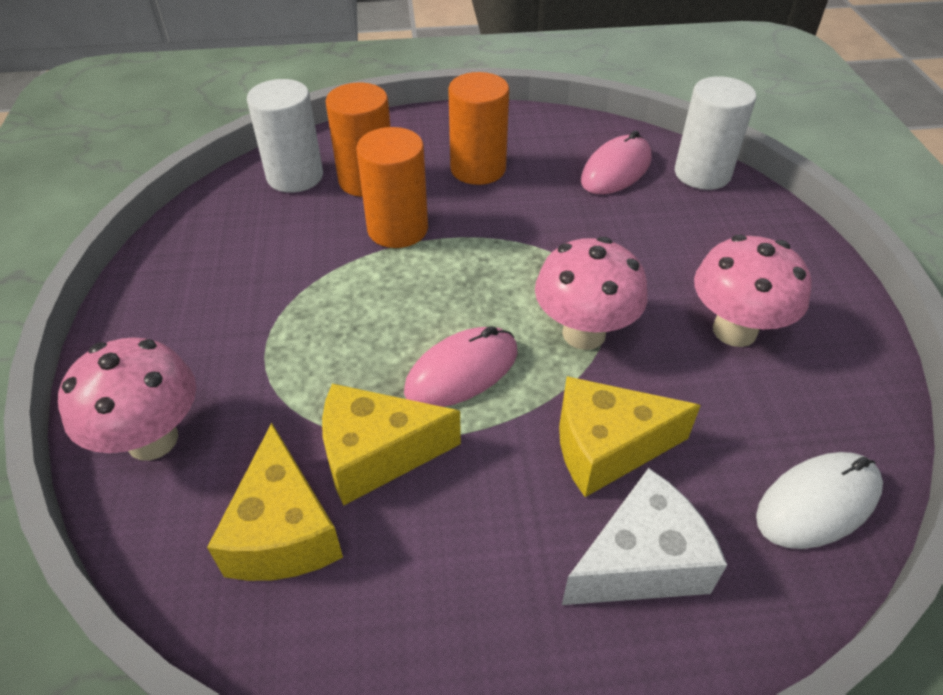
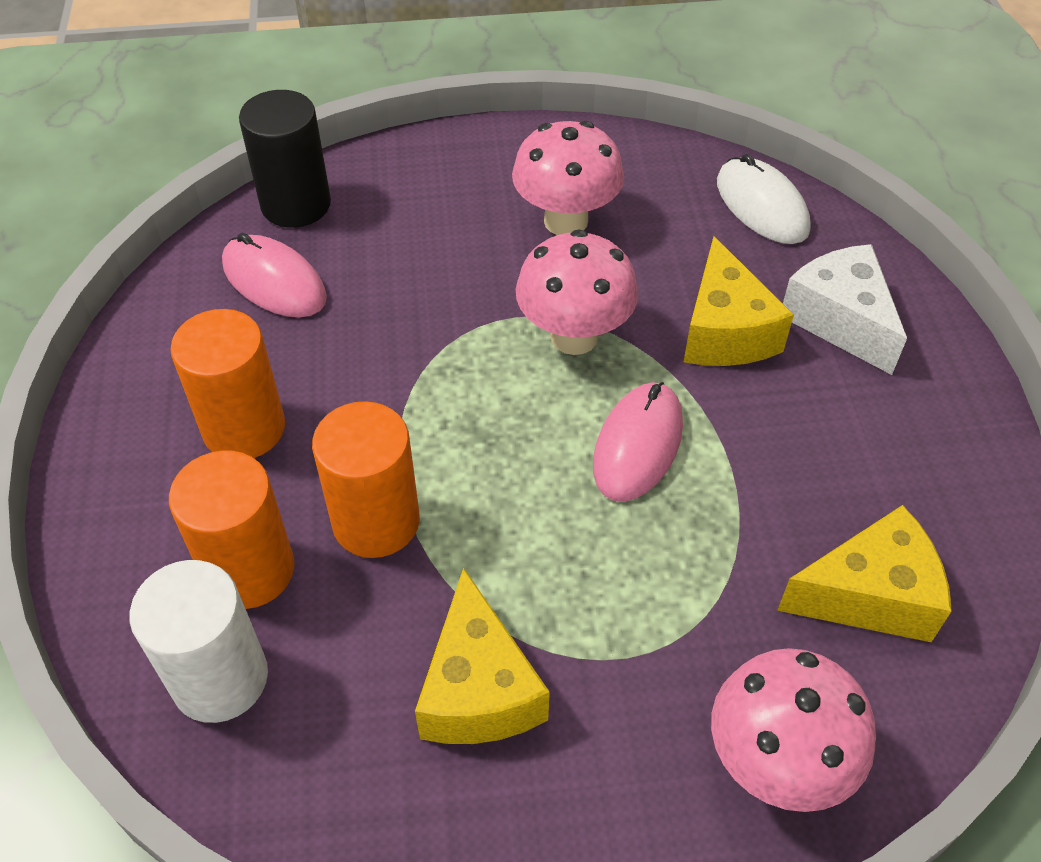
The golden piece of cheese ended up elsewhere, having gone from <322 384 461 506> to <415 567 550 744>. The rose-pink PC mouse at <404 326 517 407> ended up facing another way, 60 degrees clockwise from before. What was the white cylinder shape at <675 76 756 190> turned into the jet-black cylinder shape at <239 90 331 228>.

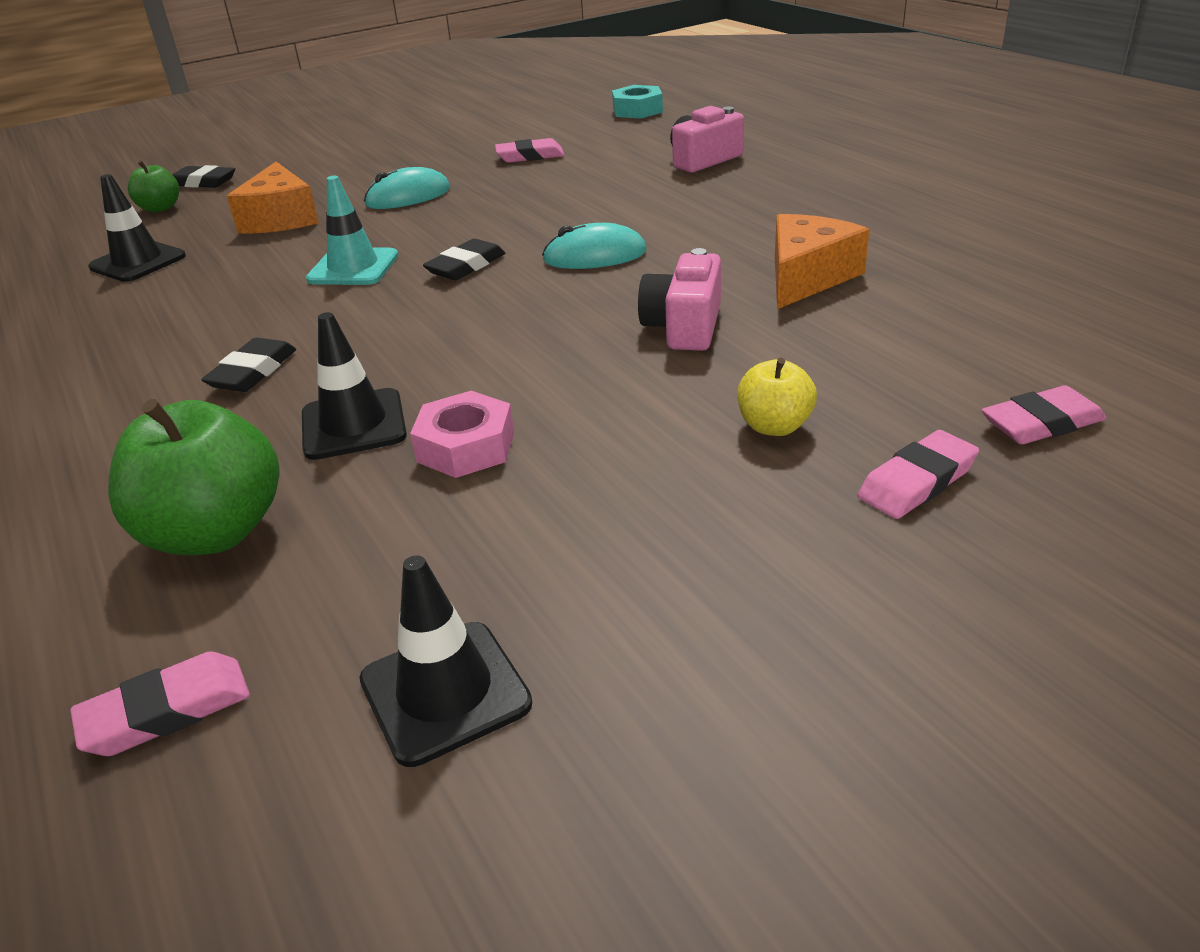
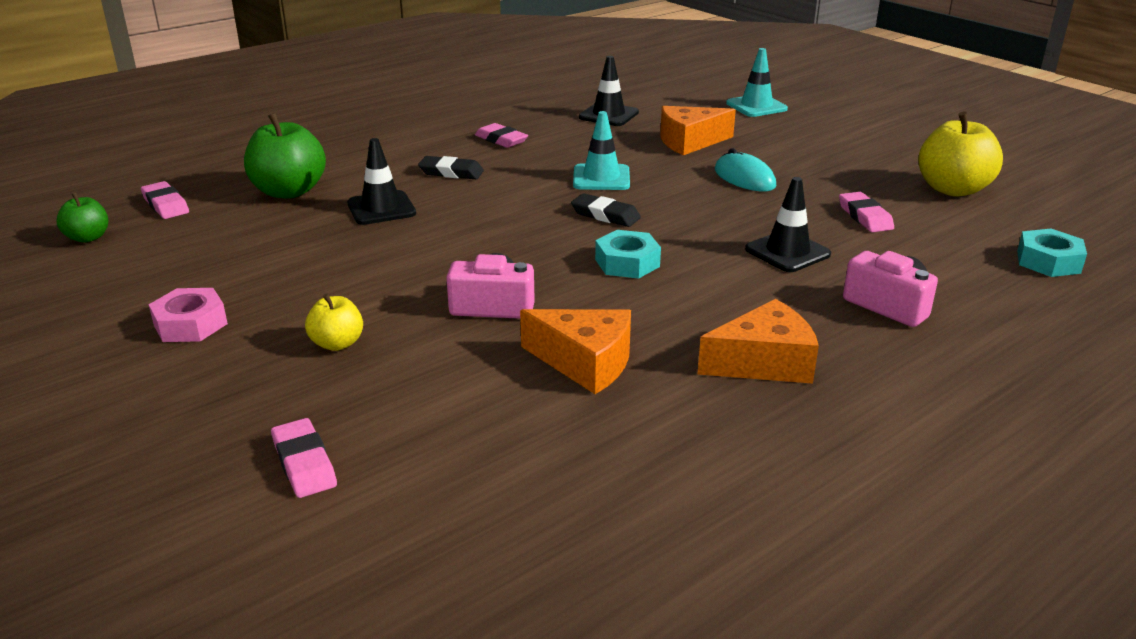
The leaf-green apple fruit ended up elsewhere, having gone from <128 160 179 212> to <57 193 108 243>. Where the jet-black eraser stood at <172 165 235 188>, the teal traffic cone came to stand at <726 48 788 117>. The jet-black traffic cone ended up elsewhere, having gone from <359 555 532 767> to <745 177 831 272>. The rose-pink nut ended up elsewhere, having gone from <410 391 514 478> to <149 288 228 342>. Where the teal PC mouse stood at <542 223 647 269>, the teal nut came to stand at <595 230 661 279>. The rose-pink eraser ended up elsewhere, having gone from <858 430 979 519> to <475 123 528 148>. The second view gained the orange-coloured piece of cheese at <698 299 819 384>. The second view gained the golden apple fruit at <918 111 1003 197>.

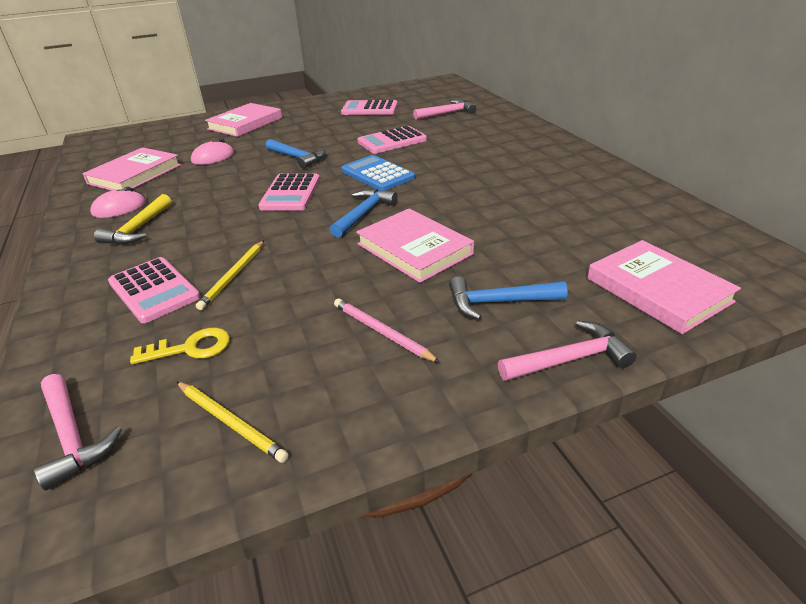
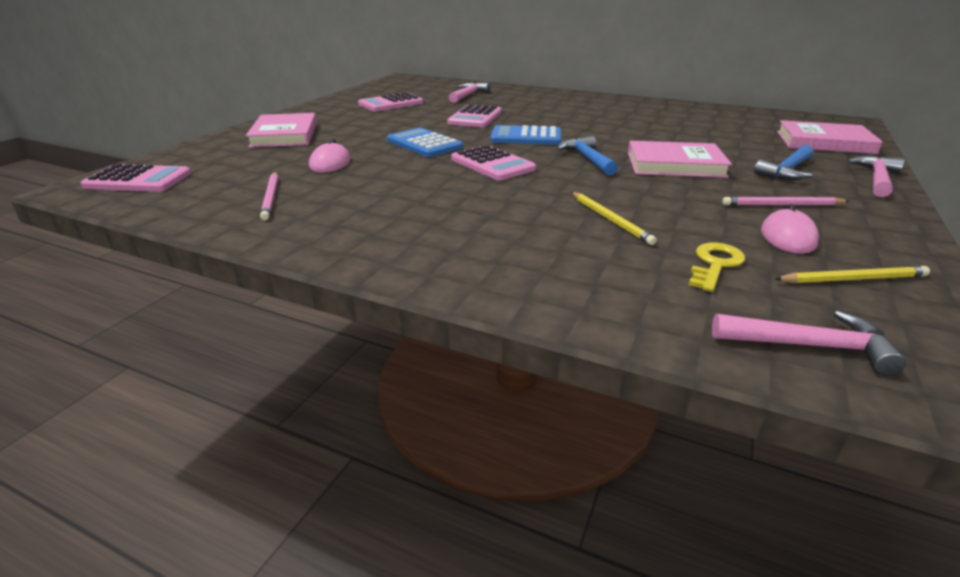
Where the rose-pink book stood at <82 147 181 191>, the rose-pink wooden pencil came to stand at <260 172 278 220>. The rose-pink PC mouse ended up elsewhere, having gone from <90 187 146 218> to <761 204 819 254>. The second view lost the golden hammer at <94 194 172 245>. The rose-pink adding machine ended up elsewhere, having gone from <108 257 201 323> to <81 164 191 192>. Where the royal blue hammer stood at <266 139 325 169>, the royal blue adding machine came to stand at <387 128 463 157>.

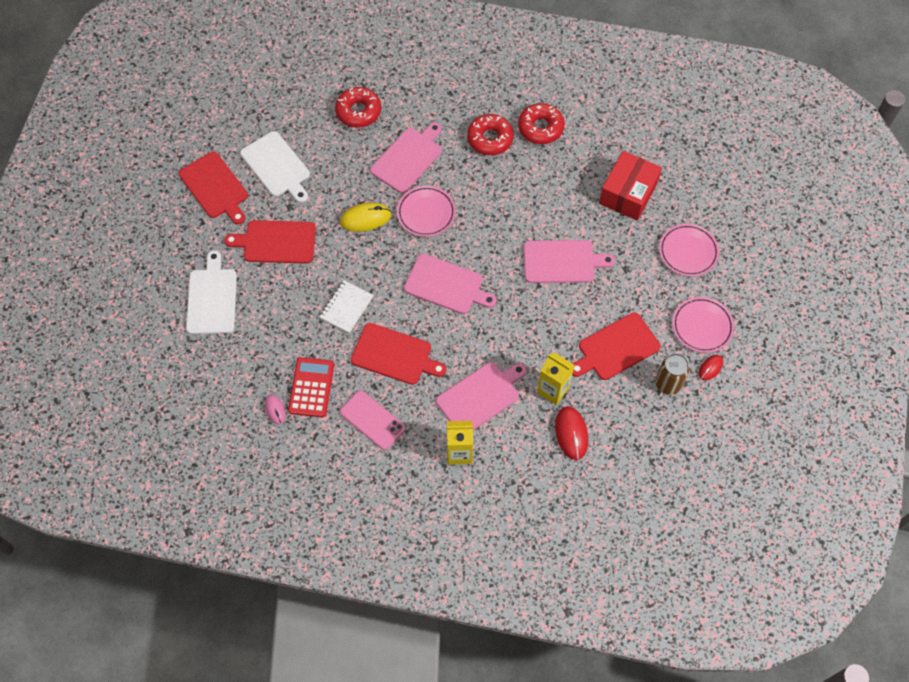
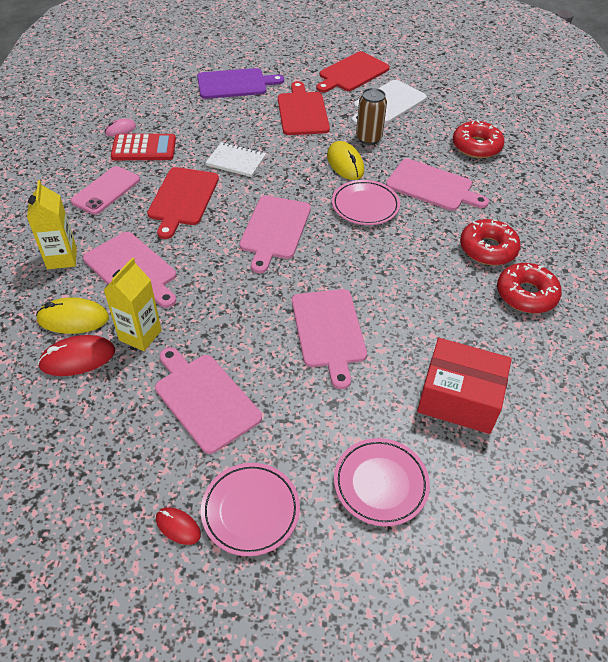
What was the white chopping board at <186 250 237 334> turned into the royal purple chopping board at <197 68 284 99>. What was the scarlet chopping board at <572 312 661 380> turned into the rose-pink chopping board at <155 347 262 454>. The dark brown soda can ended up elsewhere, having gone from <655 353 690 395> to <356 88 387 145>. The second view gained the golden PC mouse at <36 297 109 334>.

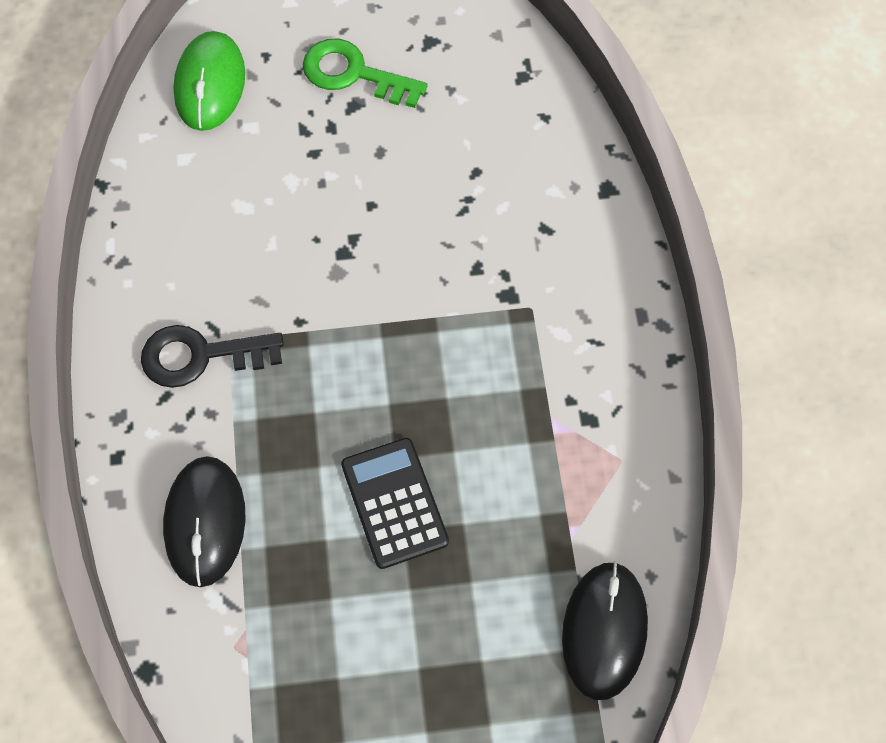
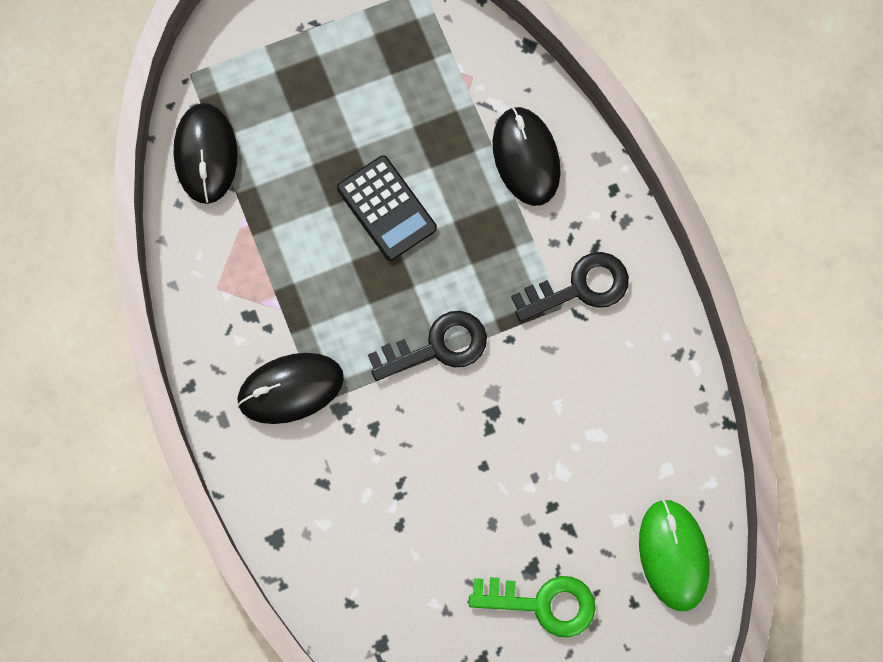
The second view gained the jet-black PC mouse at <237 353 344 424>. The second view gained the jet-black key at <368 311 487 381>.

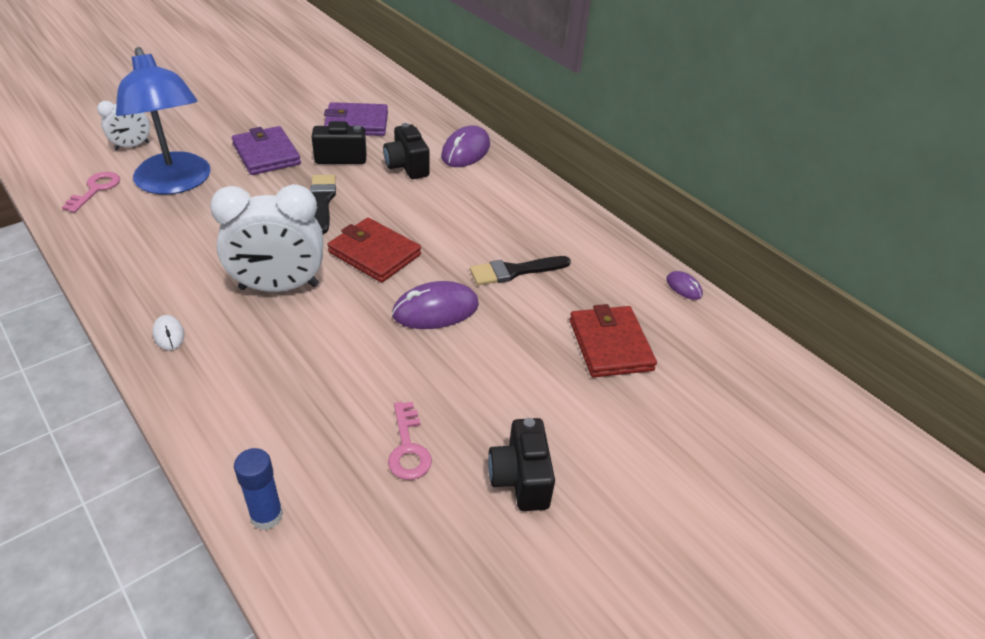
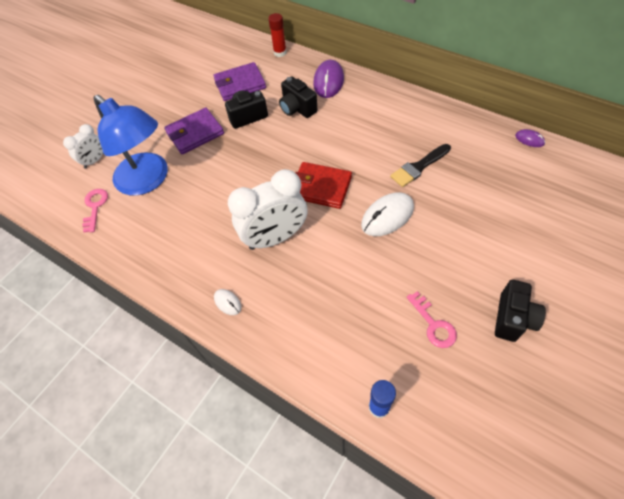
The royal purple wallet at <232 126 301 175> ended up facing another way, 75 degrees counterclockwise from before. The second view lost the jet-black paint brush at <310 175 336 234>. What was the royal purple PC mouse at <392 281 479 329> turned into the white PC mouse at <361 192 414 236>. The jet-black photo camera at <488 418 555 511> ended up facing another way, 135 degrees counterclockwise from before. The second view lost the scarlet wallet at <570 304 657 377>. The second view gained the scarlet glue stick at <268 13 287 57>.

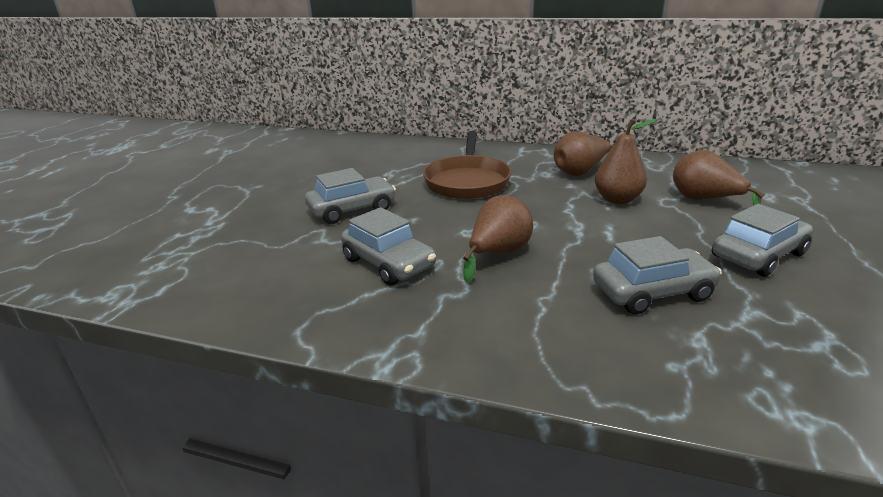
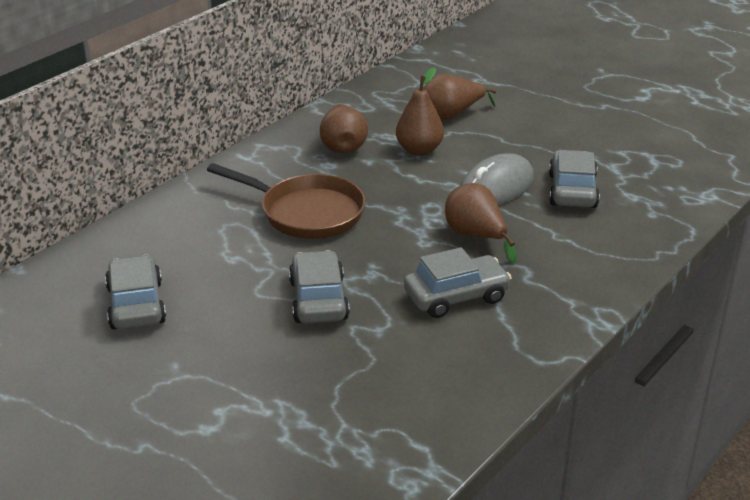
The ash-grey toy car ended up elsewhere, having gone from <712 204 813 277> to <105 255 166 330>. The second view gained the ash-grey PC mouse at <460 153 534 205>.

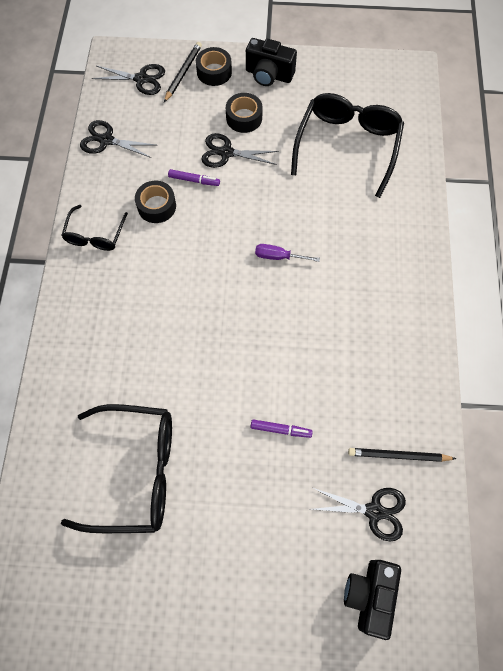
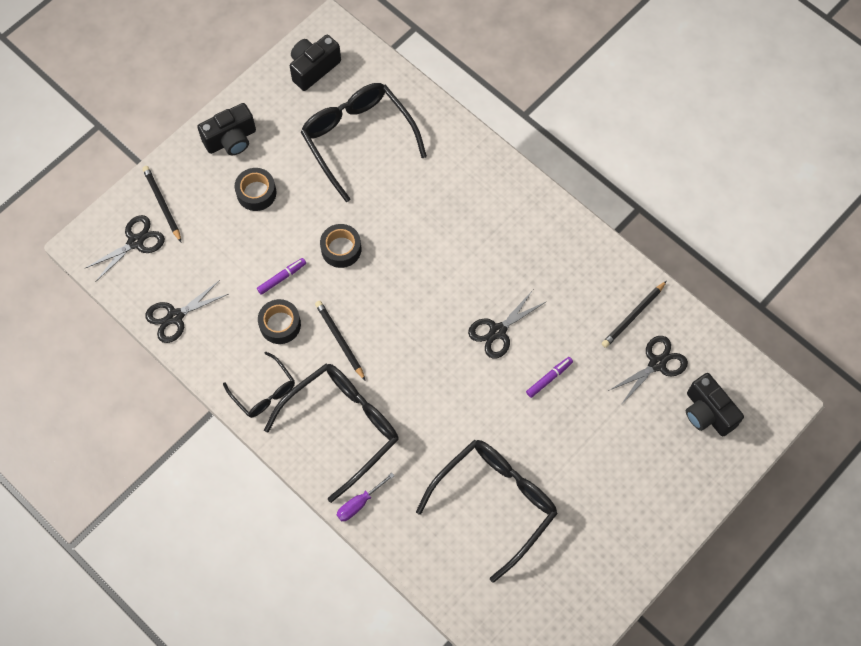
The jet-black roll of tape ended up elsewhere, having gone from <196 47 232 86> to <320 224 361 268>. The jet-black scissors ended up elsewhere, having gone from <201 133 279 168> to <468 290 545 359>. The royal purple flat screwdriver ended up elsewhere, having gone from <255 244 320 262> to <337 473 394 521>. The second view gained the jet-black eyeglasses at <264 364 398 503>. The second view gained the jet-black photo camera at <290 35 341 91>. The second view gained the jet-black wooden pencil at <315 301 365 380>.

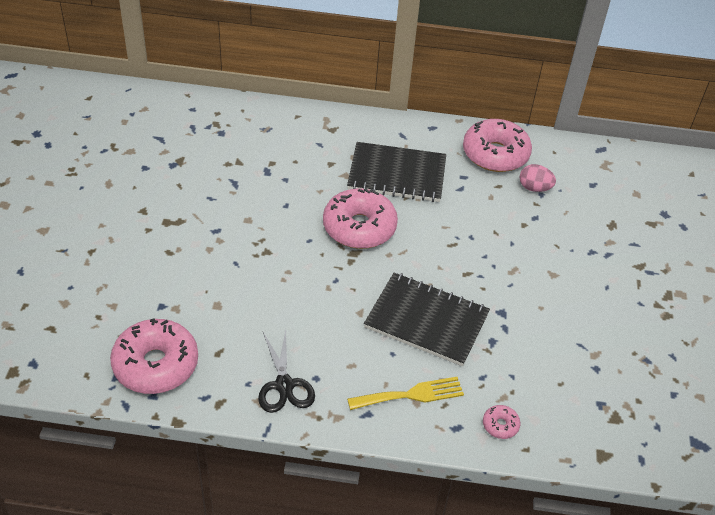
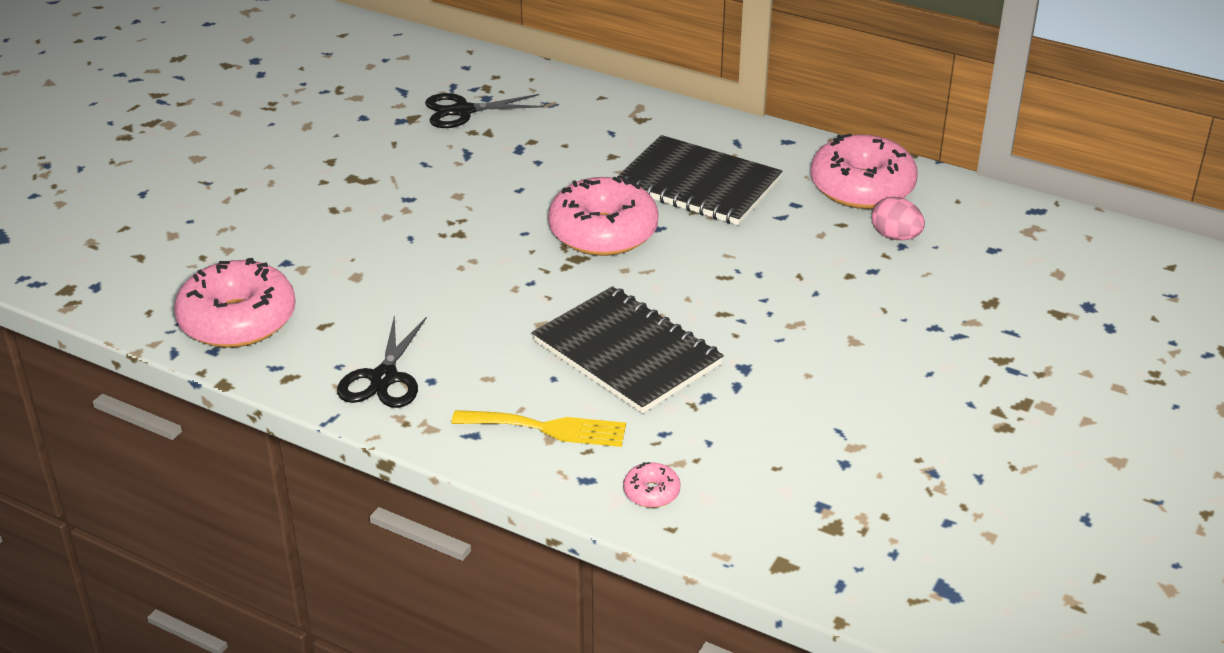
The second view gained the jet-black scissors at <425 93 544 128>.

